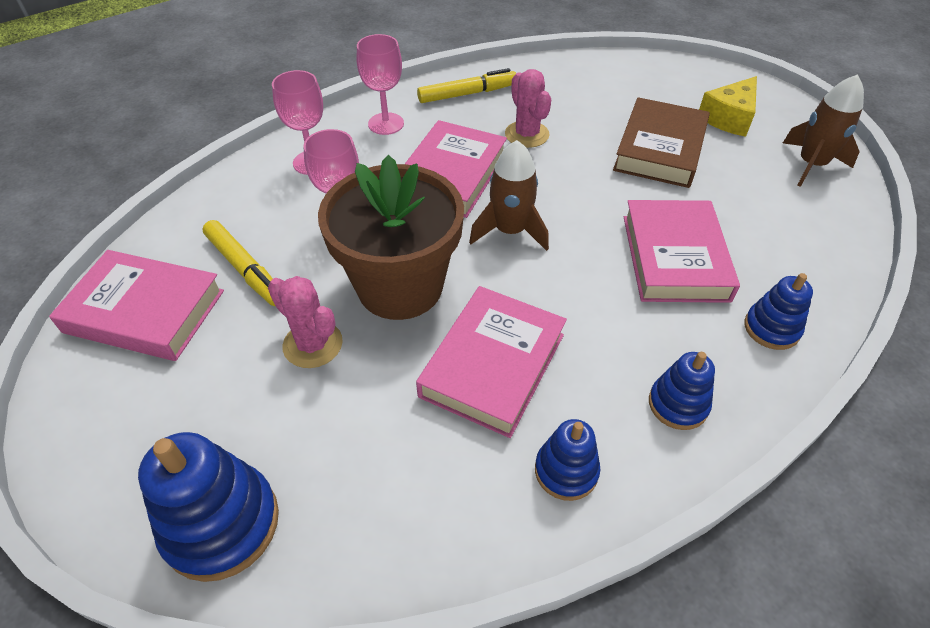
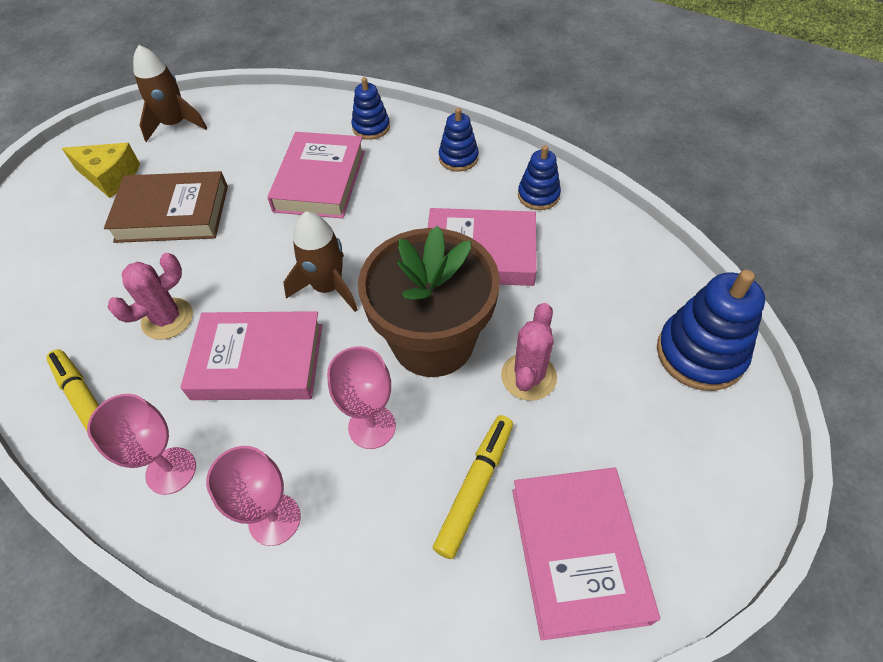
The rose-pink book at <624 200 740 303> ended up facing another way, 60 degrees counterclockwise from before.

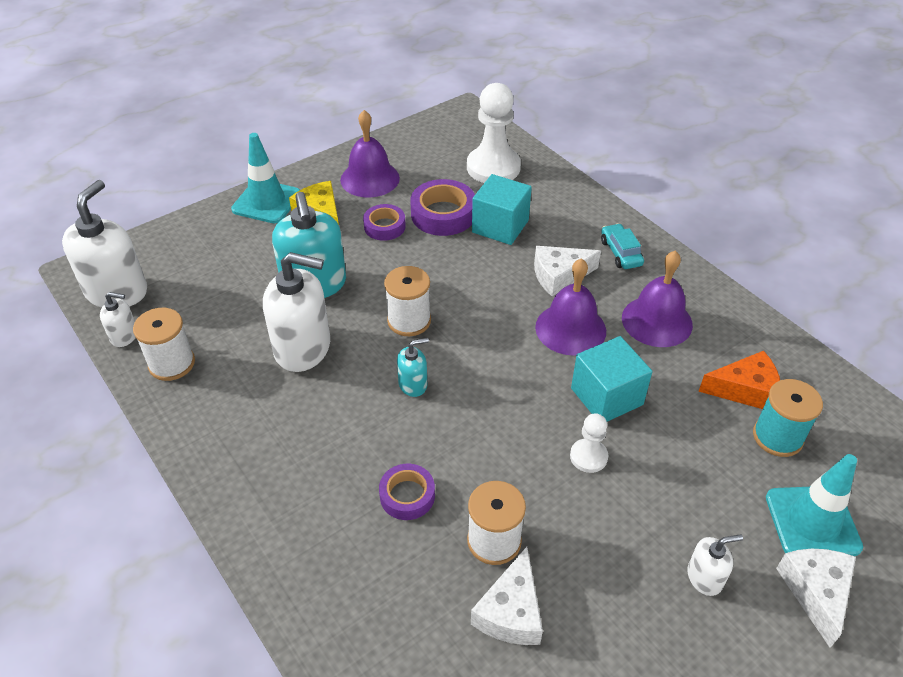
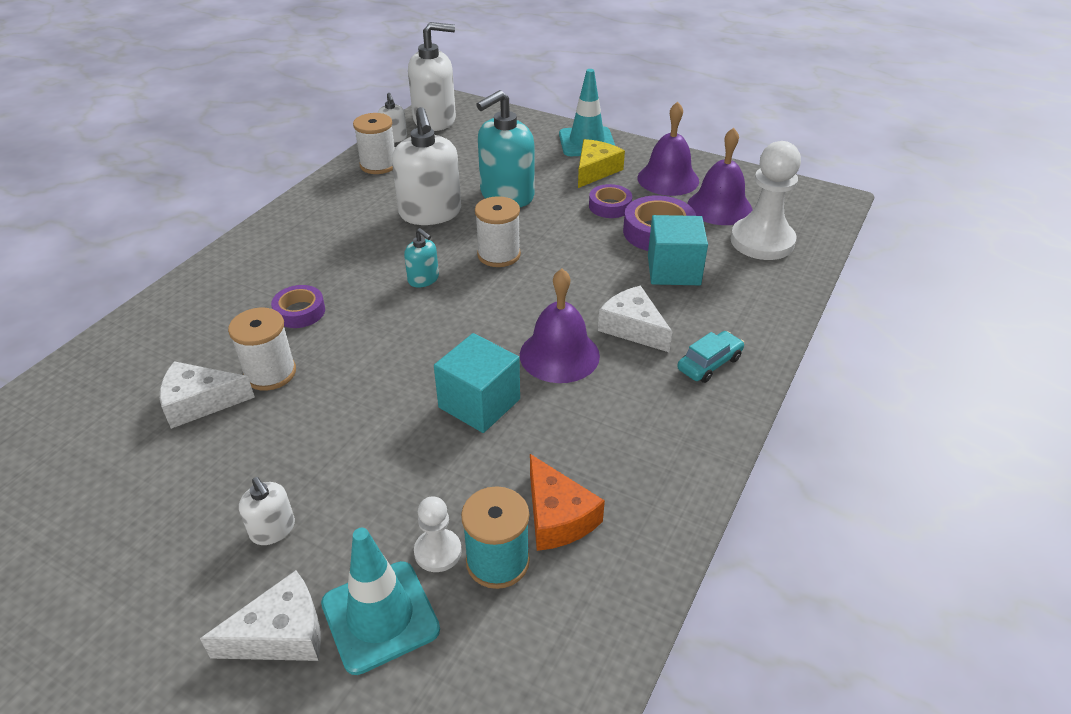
The white chess pawn ended up elsewhere, having gone from <570 413 608 473> to <414 496 462 572>. The royal purple hand bell ended up elsewhere, having gone from <622 251 693 347> to <687 128 752 225>.

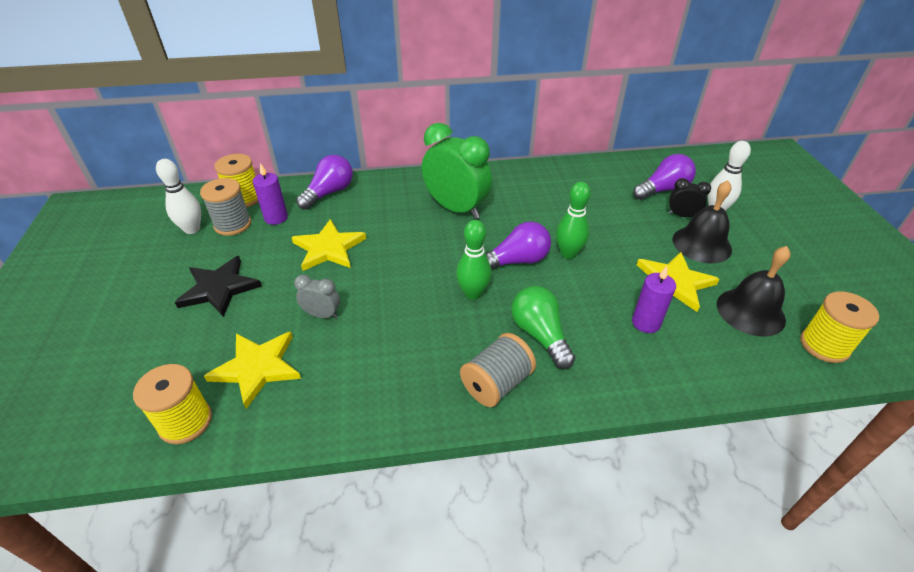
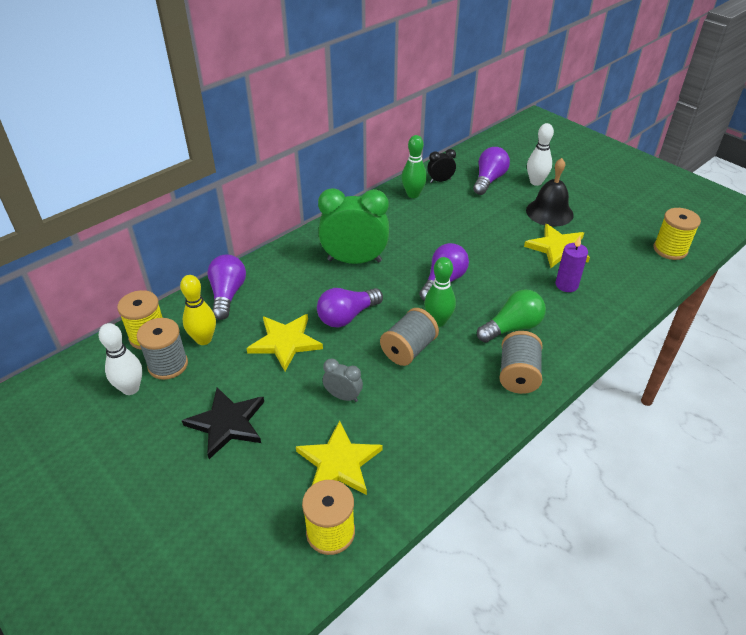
Where the royal purple candle stood at <253 163 288 225>, the golden skittle came to stand at <180 275 216 345>. The ash-grey clock at <294 274 340 319> ended up facing another way, 45 degrees clockwise from before. The leaf-green lightbulb at <511 286 575 369> ended up facing another way, 120 degrees clockwise from before. The leaf-green skittle ended up elsewhere, having gone from <556 182 591 259> to <402 135 427 198>. The jet-black clock ended up elsewhere, having gone from <669 178 711 217> to <427 149 456 183>. The second view lost the jet-black hand bell at <717 246 790 337>. The second view gained the royal purple lightbulb at <317 288 383 327>. The second view gained the ash-grey spool at <380 308 439 366>.

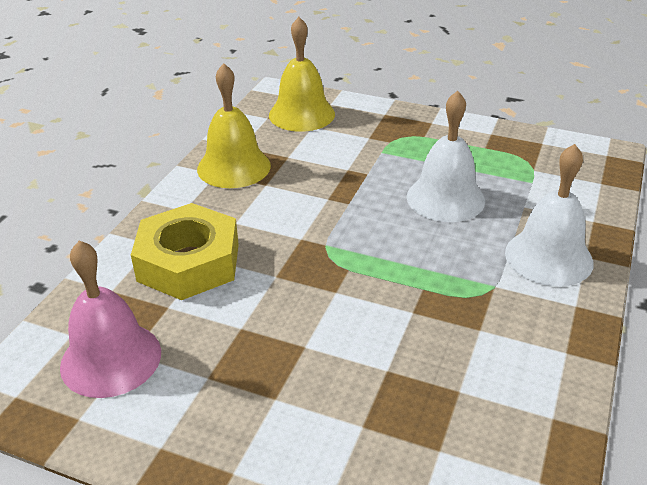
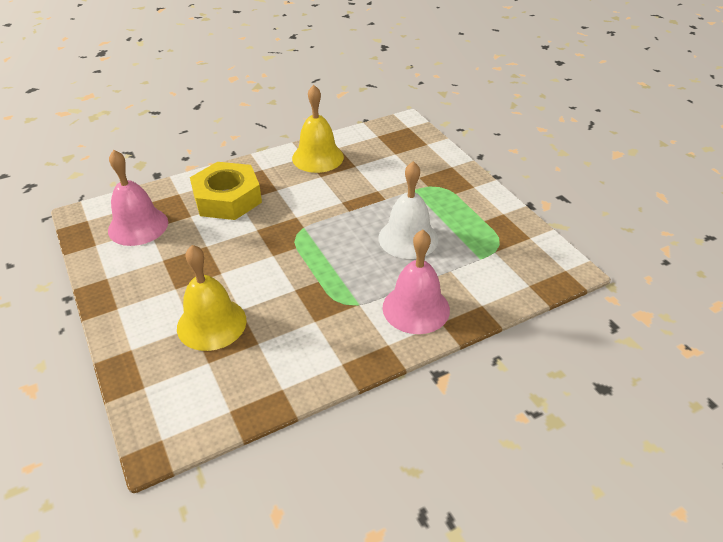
The golden hand bell ended up elsewhere, having gone from <269 17 335 132> to <177 245 247 351>. What was the white hand bell at <505 144 594 286> turned into the rose-pink hand bell at <383 230 450 334>.

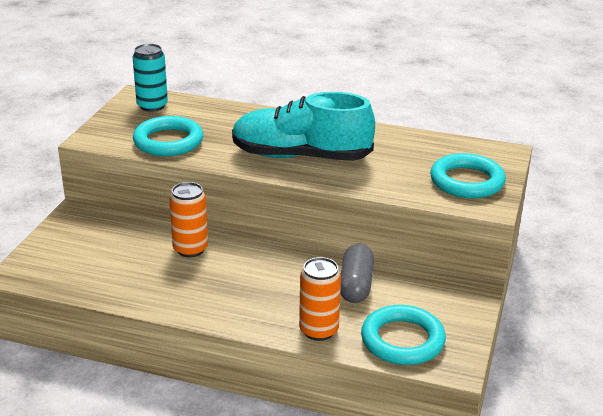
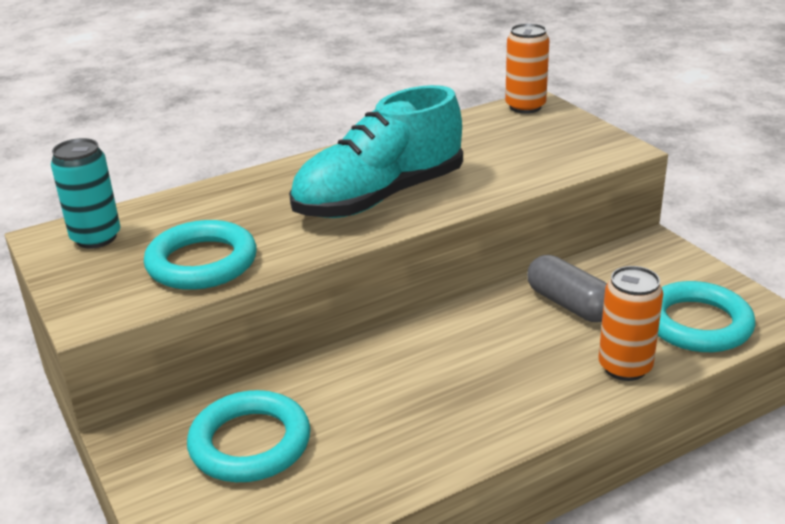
The orange-coloured soda can ended up elsewhere, having gone from <169 182 208 257> to <505 23 549 114>. The teal ring ended up elsewhere, having gone from <430 153 506 198> to <187 390 311 482>.

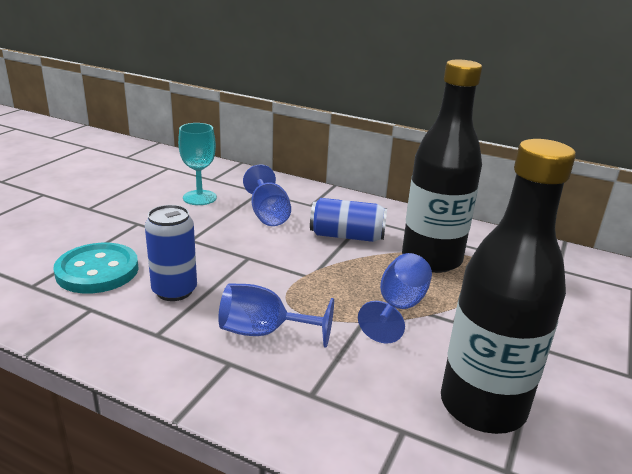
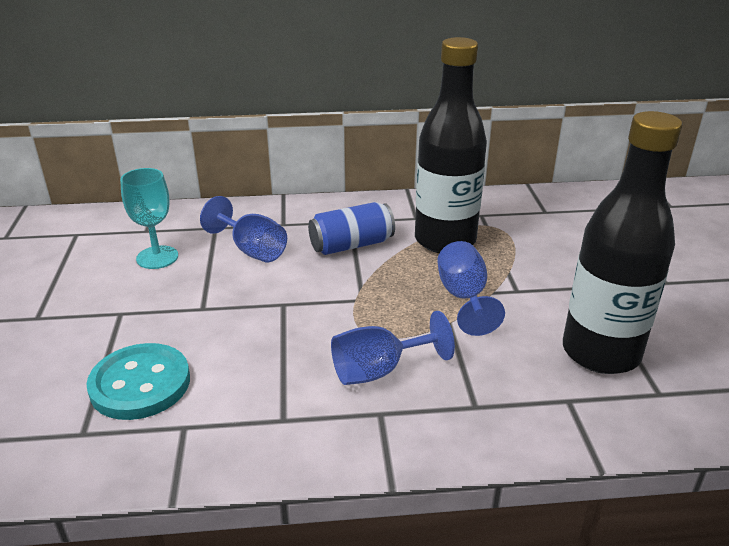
The second view lost the royal blue soda can at <145 205 197 301>.

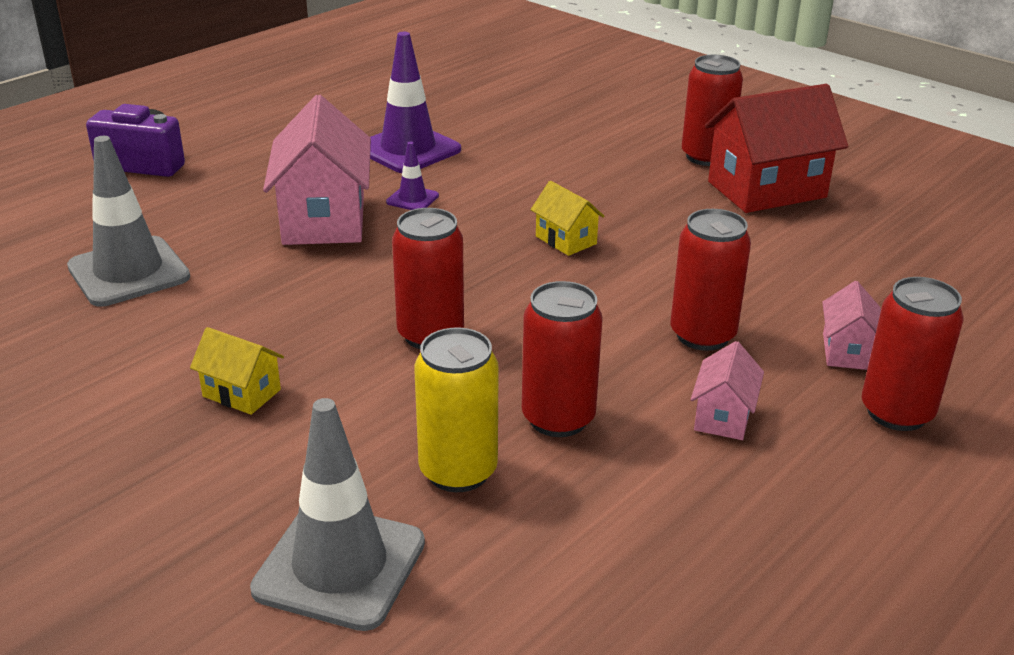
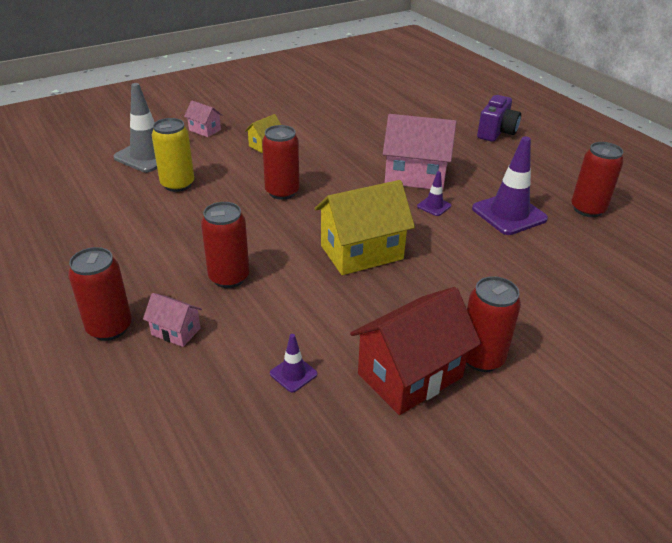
The second view lost the ash-grey traffic cone at <67 136 190 307>. The scarlet soda can ended up elsewhere, having gone from <522 281 603 437> to <571 142 624 217>. The size of the golden house at <530 181 605 256> changed by a factor of 2.05. The rose-pink house ended up elsewhere, having gone from <690 341 764 440> to <184 101 222 137>. The scarlet house at <705 84 848 213> ended up facing another way, 60 degrees clockwise from before. The second view gained the royal purple traffic cone at <270 334 317 392>.

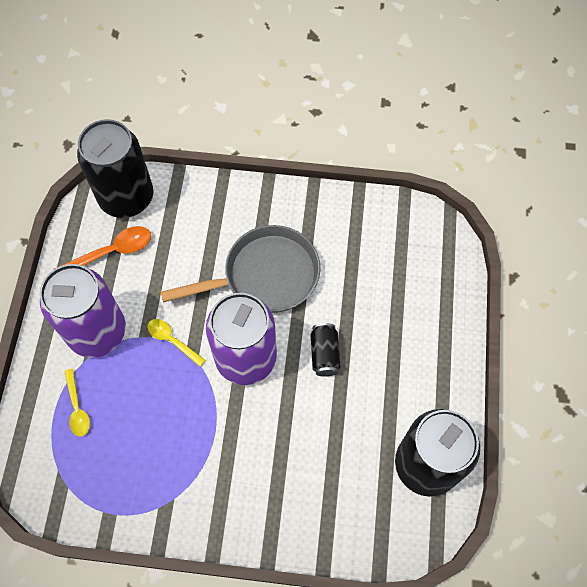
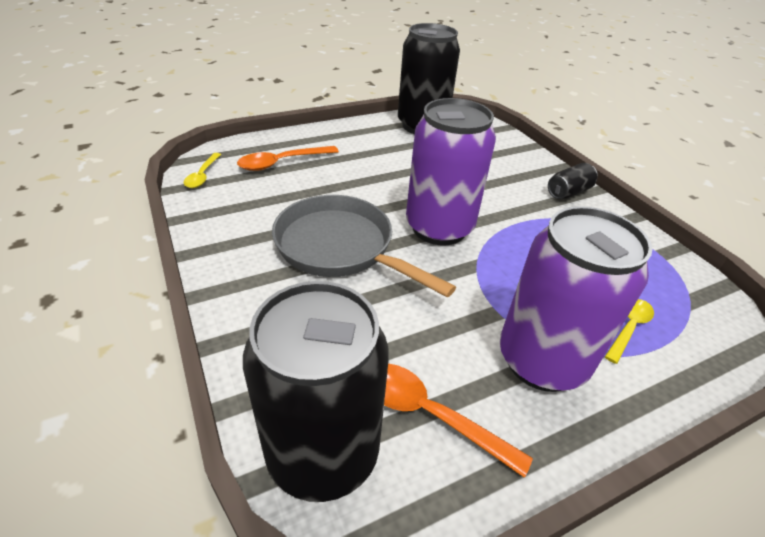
The golden teaspoon ended up elsewhere, having gone from <147 319 206 367> to <184 153 221 188>. The jet-black soda can ended up elsewhere, having gone from <311 323 341 377> to <548 163 598 199>. The second view gained the orange-coloured teaspoon at <237 146 339 171>.

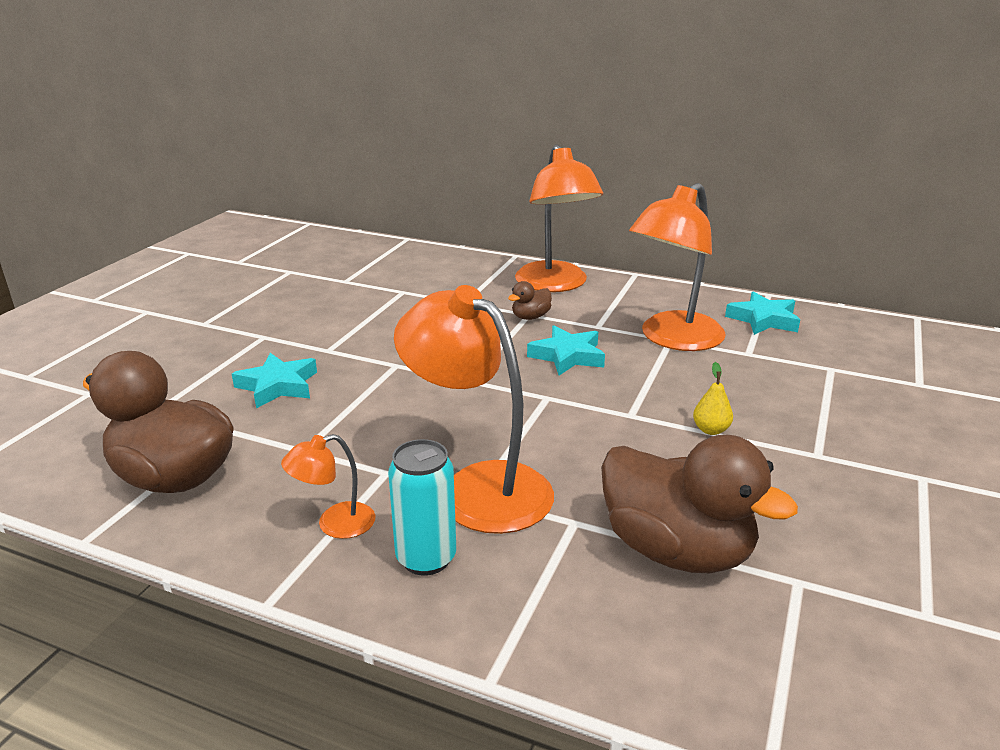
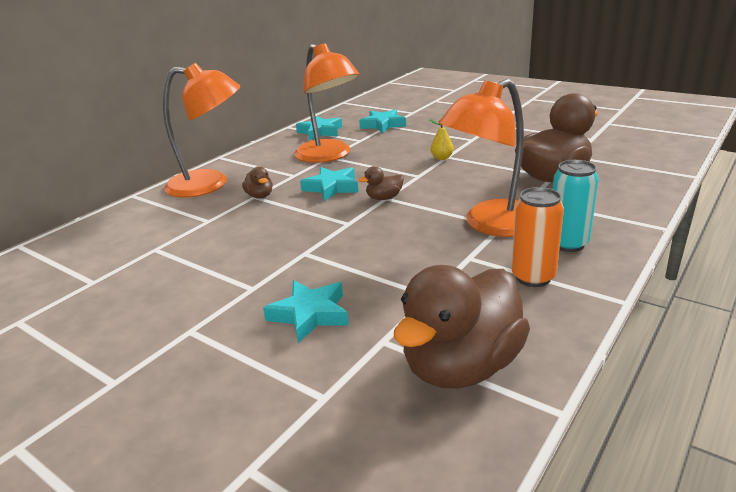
Where the orange-coloured desk lamp stood at <281 434 376 539>, the orange-coloured soda can came to stand at <511 187 564 287>. The second view gained the teal five-pointed star at <359 109 406 133>. The second view gained the dark brown duck at <359 166 404 200>.

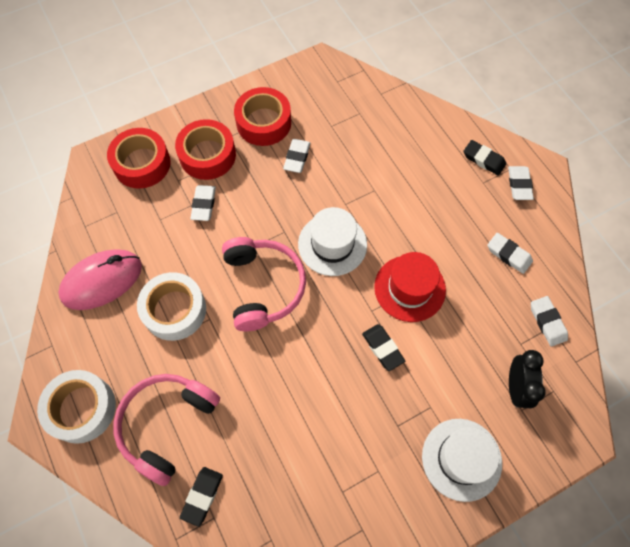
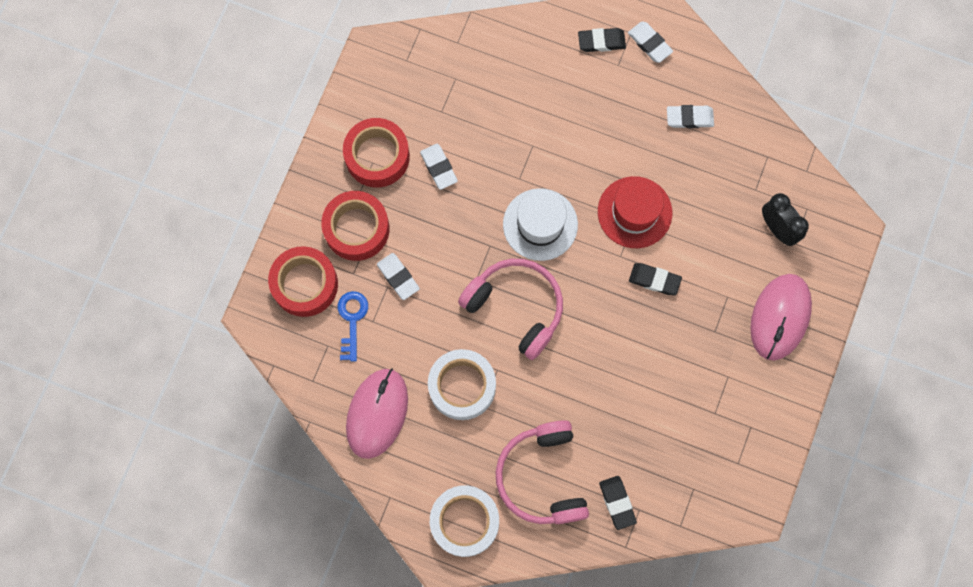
Where the white top hat stood at <422 419 502 502>, the rose-pink PC mouse came to stand at <750 274 812 361>. The second view lost the white eraser at <531 296 568 347>. The second view gained the royal blue key at <338 291 368 362>.

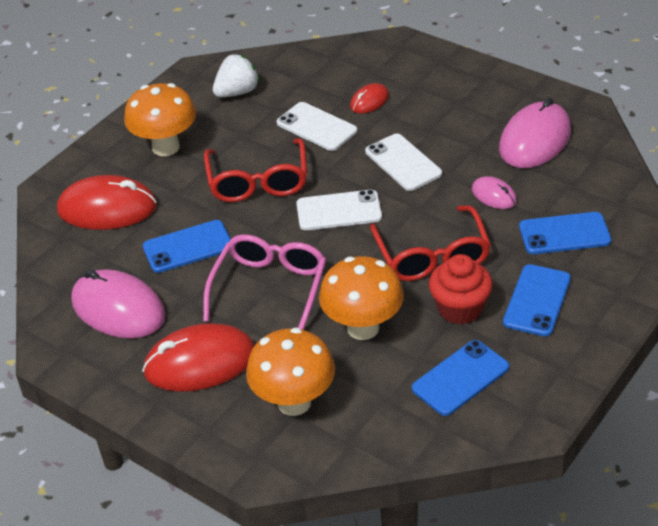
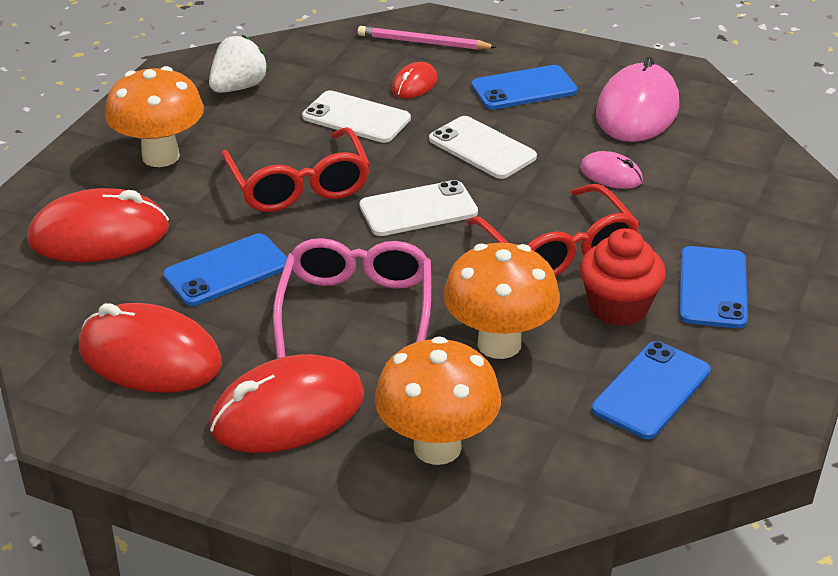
What was the rose-pink PC mouse at <71 269 166 338> turned into the scarlet PC mouse at <79 303 222 393>. The royal blue smartphone ended up elsewhere, having gone from <519 212 611 254> to <471 65 577 109>. The second view gained the rose-pink wooden pencil at <358 26 496 50>.

